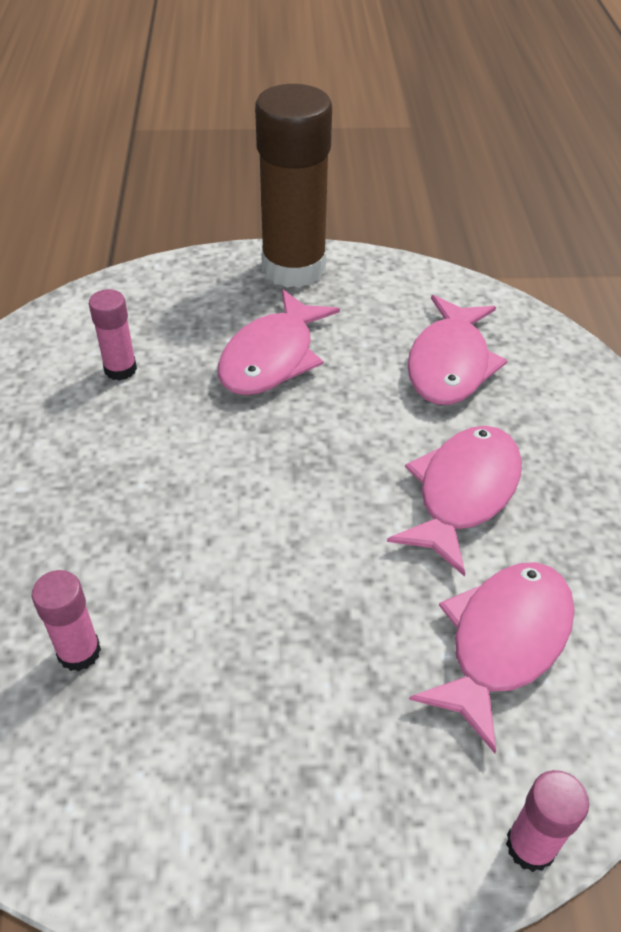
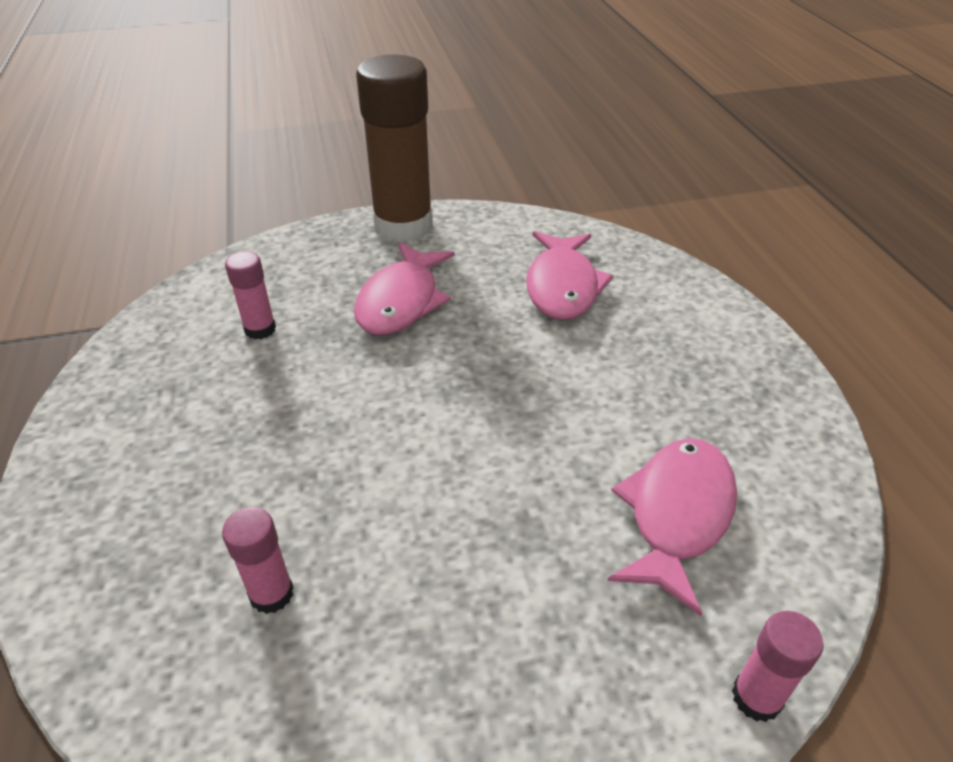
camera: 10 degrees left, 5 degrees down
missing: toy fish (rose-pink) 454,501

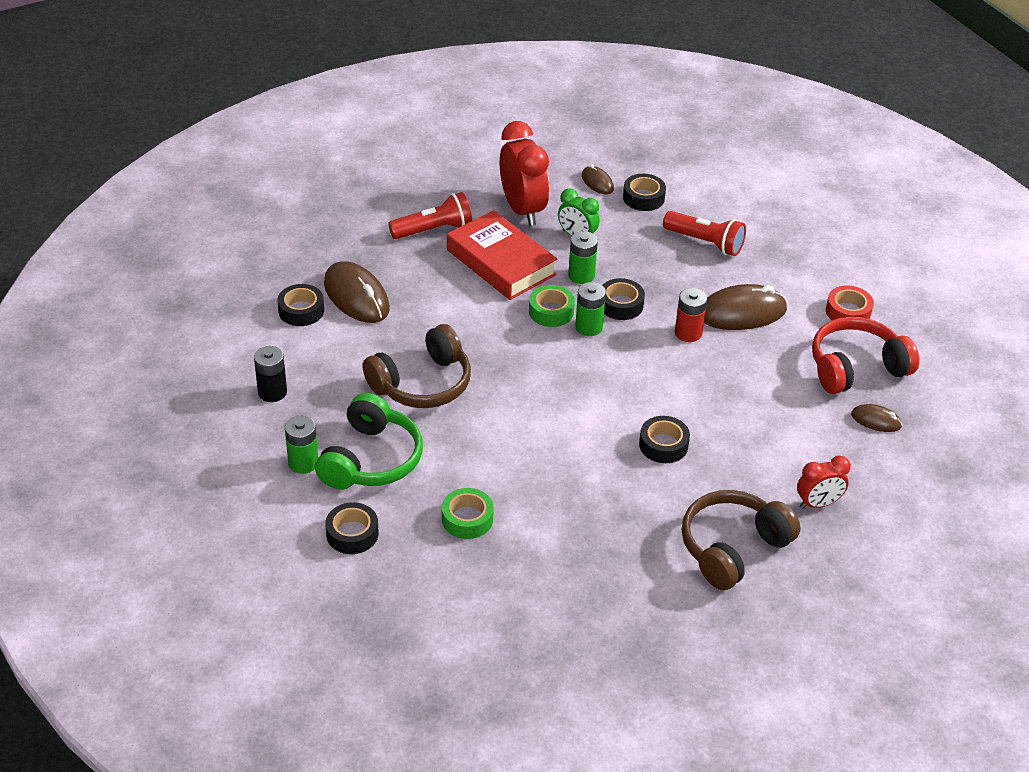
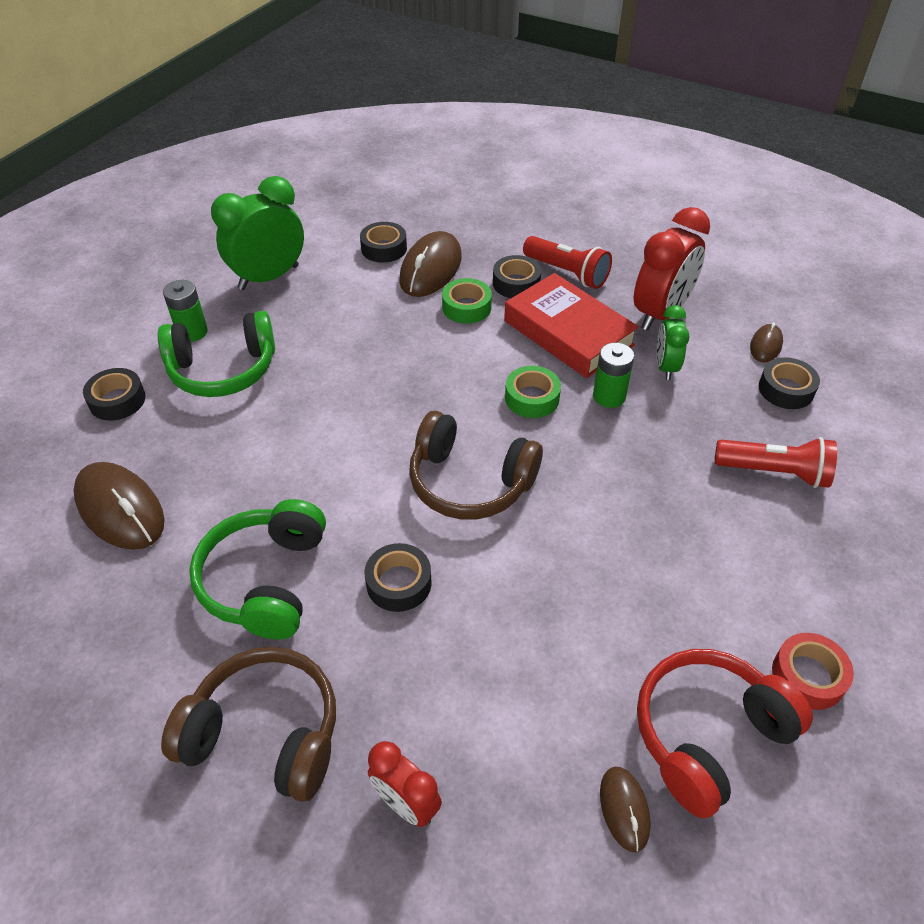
camera: 60 degrees right, 5 degrees up
missing: power cell (green) 590,309; power cell (crimson) 691,315
appeared: over-ear headphones (green) 257,569
relocated: over-ear headphones (brown) 416,366 to 476,465; tape (green) 468,513 to 467,301; tape (jet-black) 623,299 to 517,276; mouse (brown) 745,307 to 119,506
exchanged: power cell (jet-black) 270,374 to bedside clock (green) 257,233
spun: hardcover (crimson) 502,255 = 571,325 60 degrees counterclockwise; flashlight (crimson) 704,233 = 776,462 75 degrees counterclockwise; over-ear headphones (crimson) 865,355 = 725,733 75 degrees counterclockwise

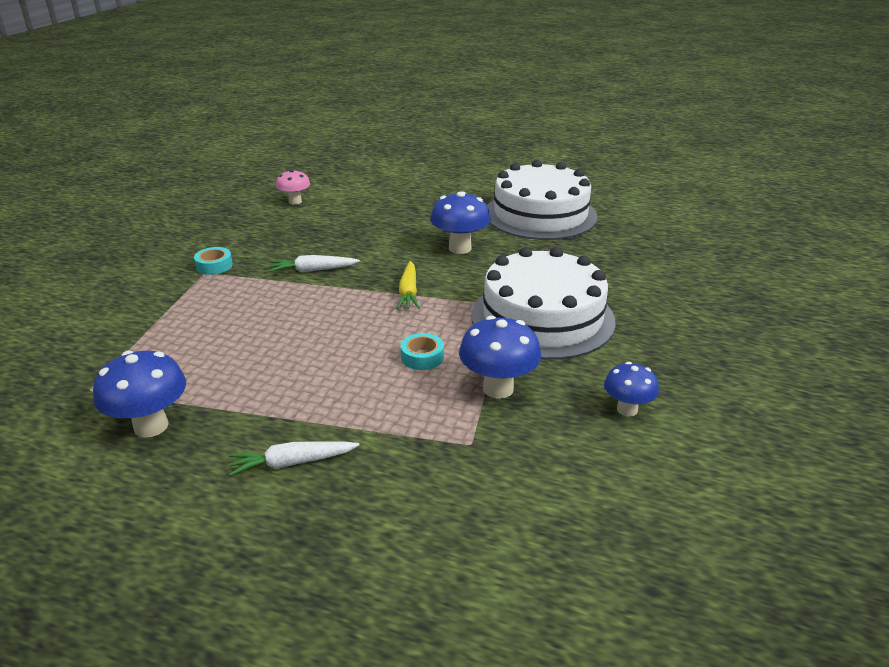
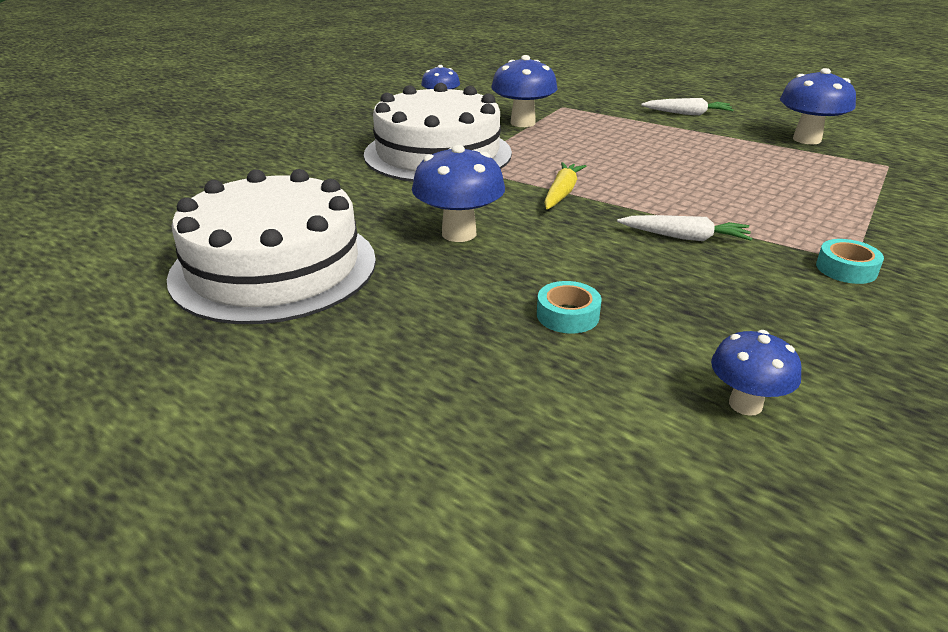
camera: 160 degrees left, 0 degrees up
relocated: tape (teal) 422,351 to 569,307
colour: toadstool (rose-pink) 293,187 to toadstool (cobalt) 756,373

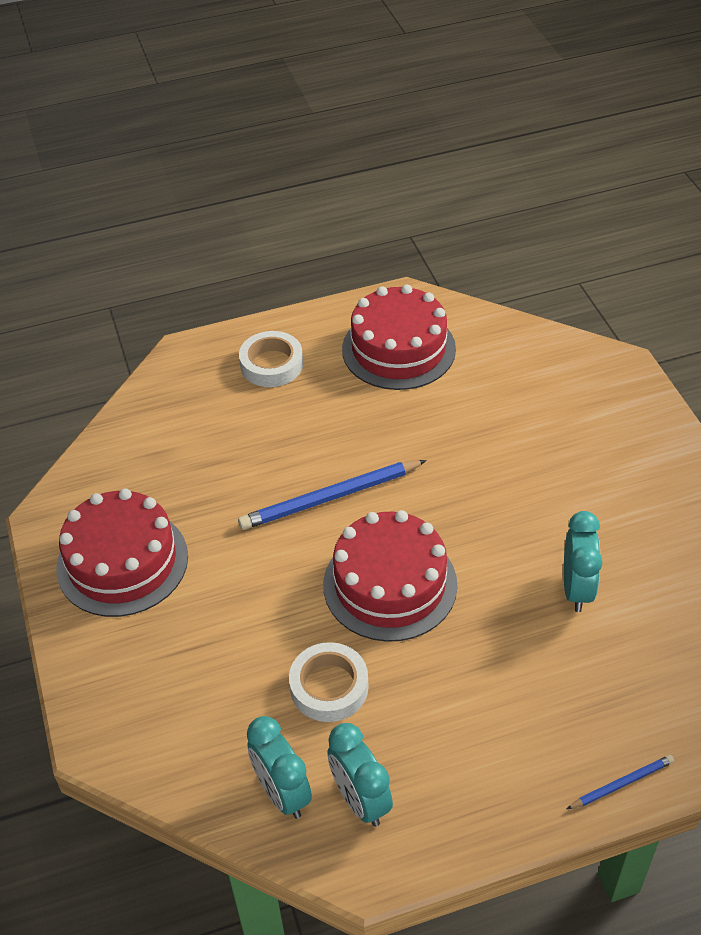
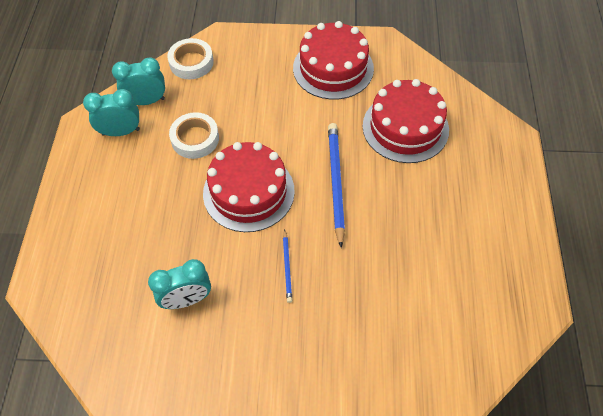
camera: 110 degrees right, 10 degrees up
relocated: tape (snow-white) 271,359 to 190,58; cake (crimson) 399,337 to 406,121; pencil (cobalt) 620,782 to 287,266
spun: bedside clock (teal) 583,561 = 179,284 45 degrees counterclockwise

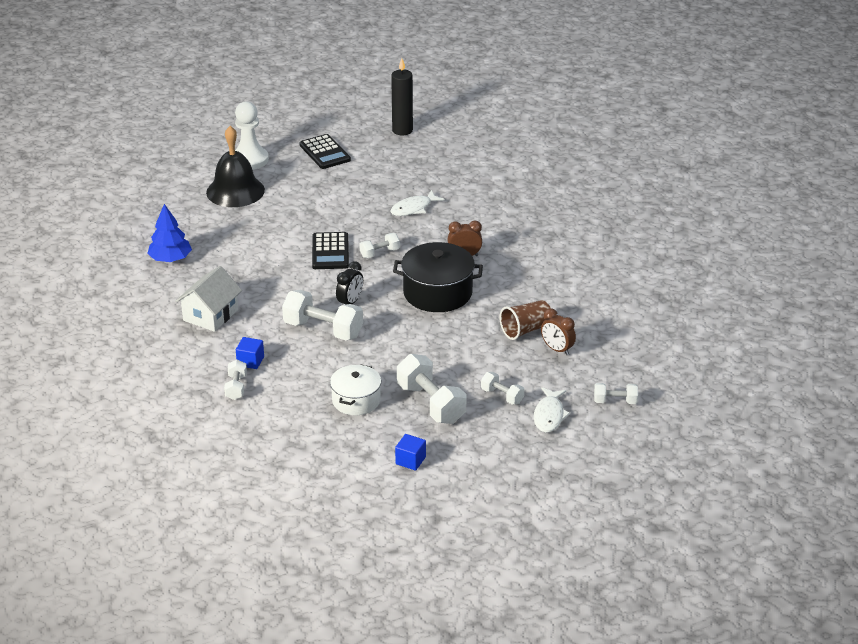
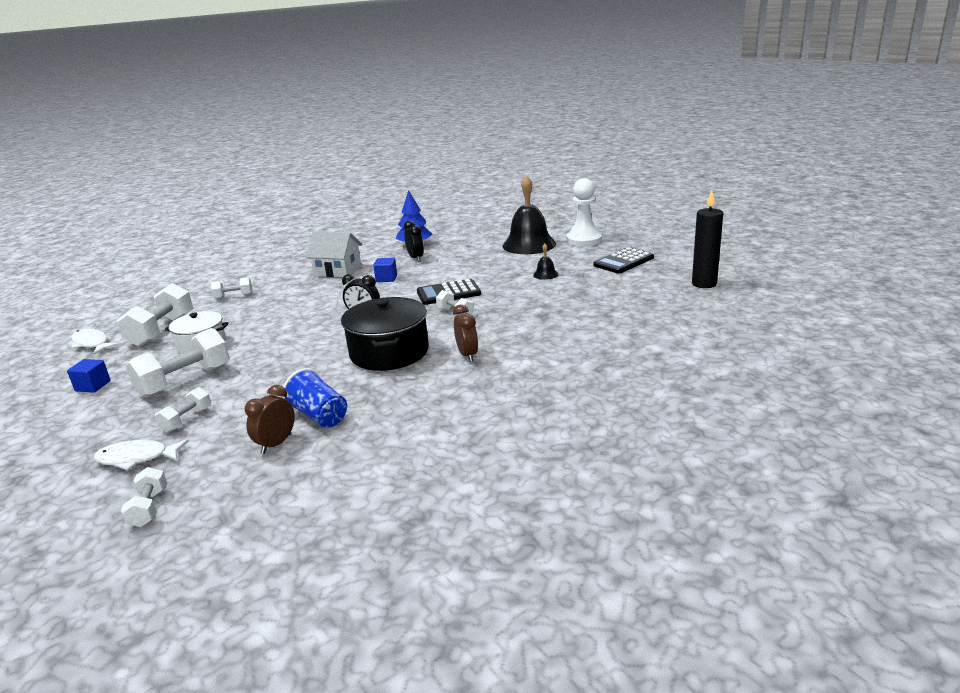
camera: 80 degrees right, 10 degrees down
appeared: bedside clock (jet-black) 414,241; hand bell (jet-black) 546,262
relocated: cube (cobalt) 250,353 to 385,270; free weight (snow-white) 322,315 to 155,315; toy fish (snow-white) 417,203 to 95,342
colour: tumbler (brown) 525,320 to tumbler (cobalt) 314,398

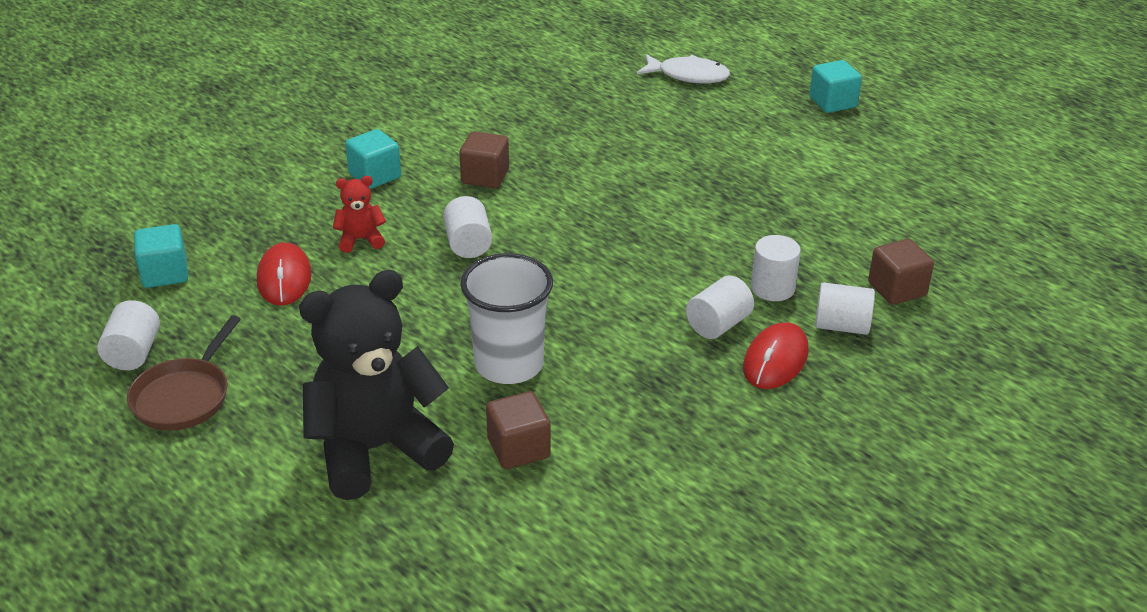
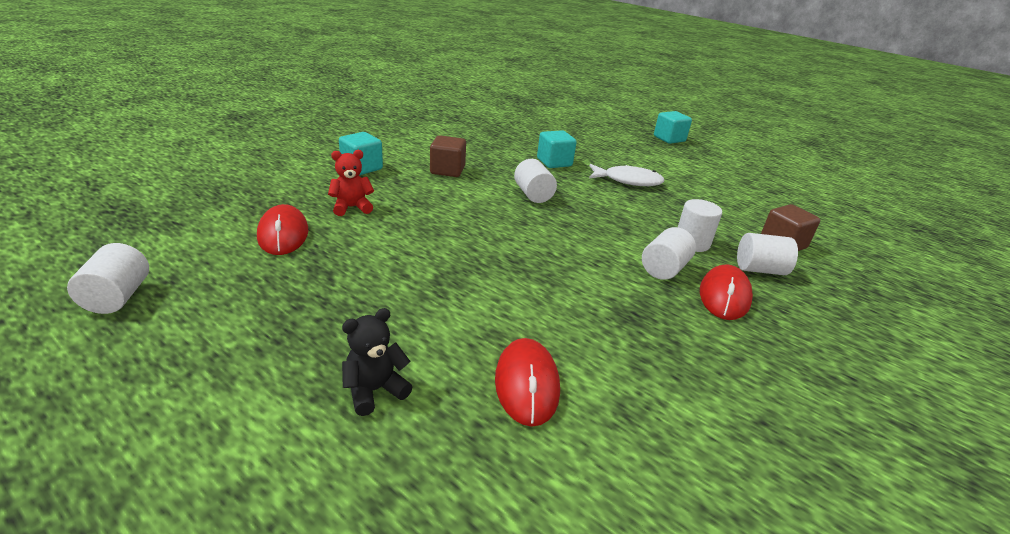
camera: 10 degrees left, 5 degrees down
missing: skillet (brown) 184,373; tumbler (snow-white) 506,318
relocated: cube (teal) 161,256 to 557,149; solid cylinder (snow-white) 467,227 to 535,181; toy fish (snow-white) 683,68 to 626,175
exchanged: cube (brown) 518,430 to mouse (crimson) 527,382
size: teddy bear (jet-black) 376,385 = 377,362 x0.43

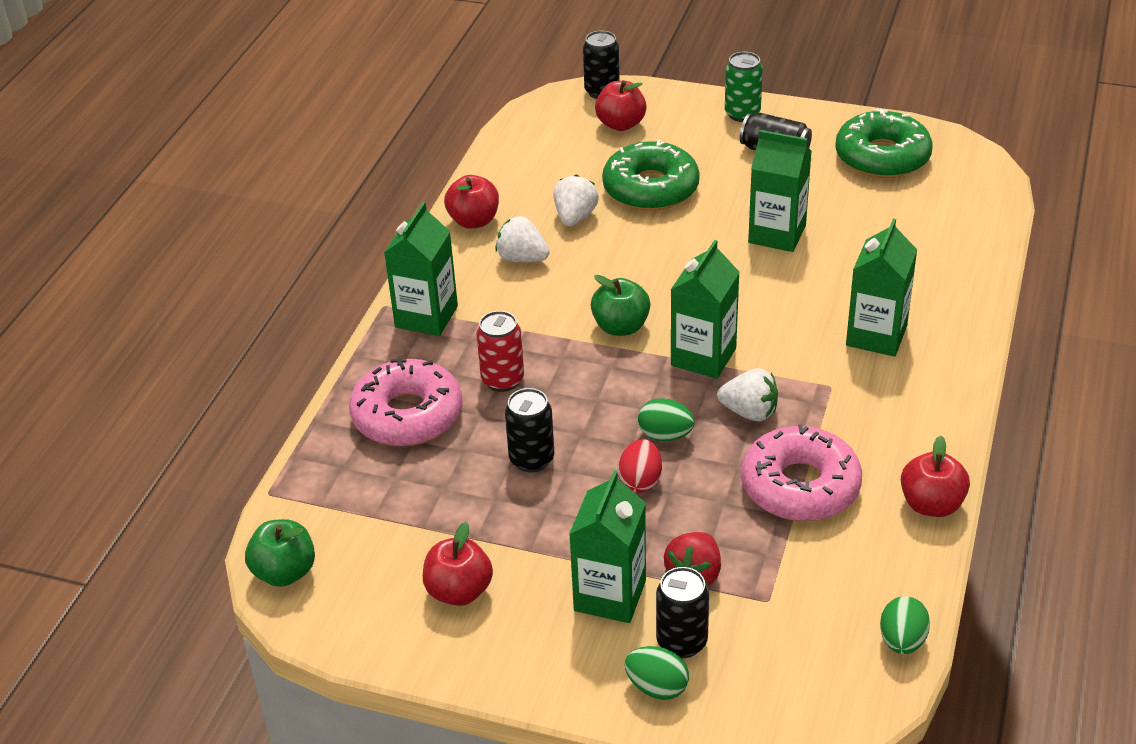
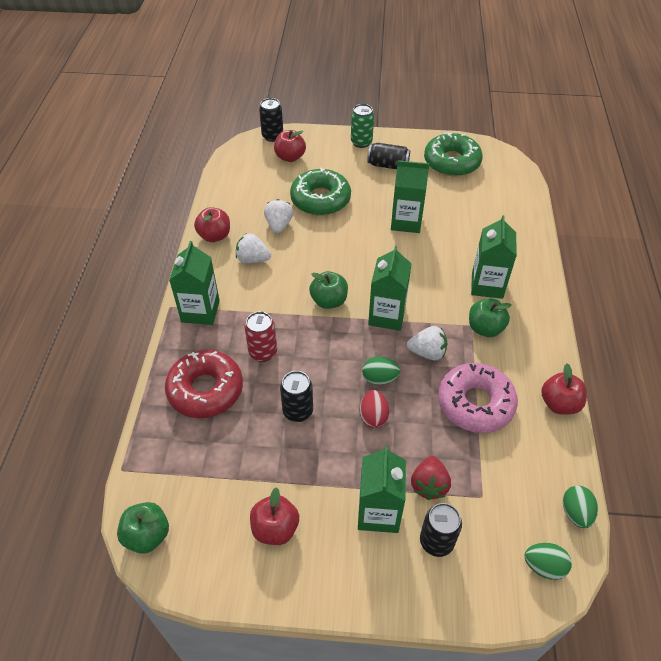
camera: 15 degrees left, 10 degrees up
appeared: toy apple (green) 490,318
relocated: egg (green) 657,673 to 548,561
colour: doughnut (rose-pink) 405,402 to doughnut (crimson) 204,384

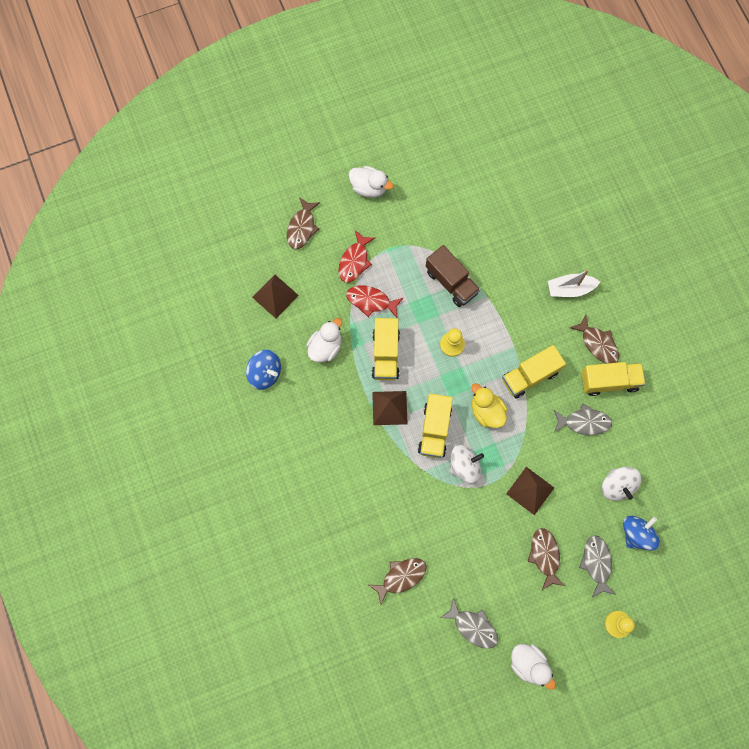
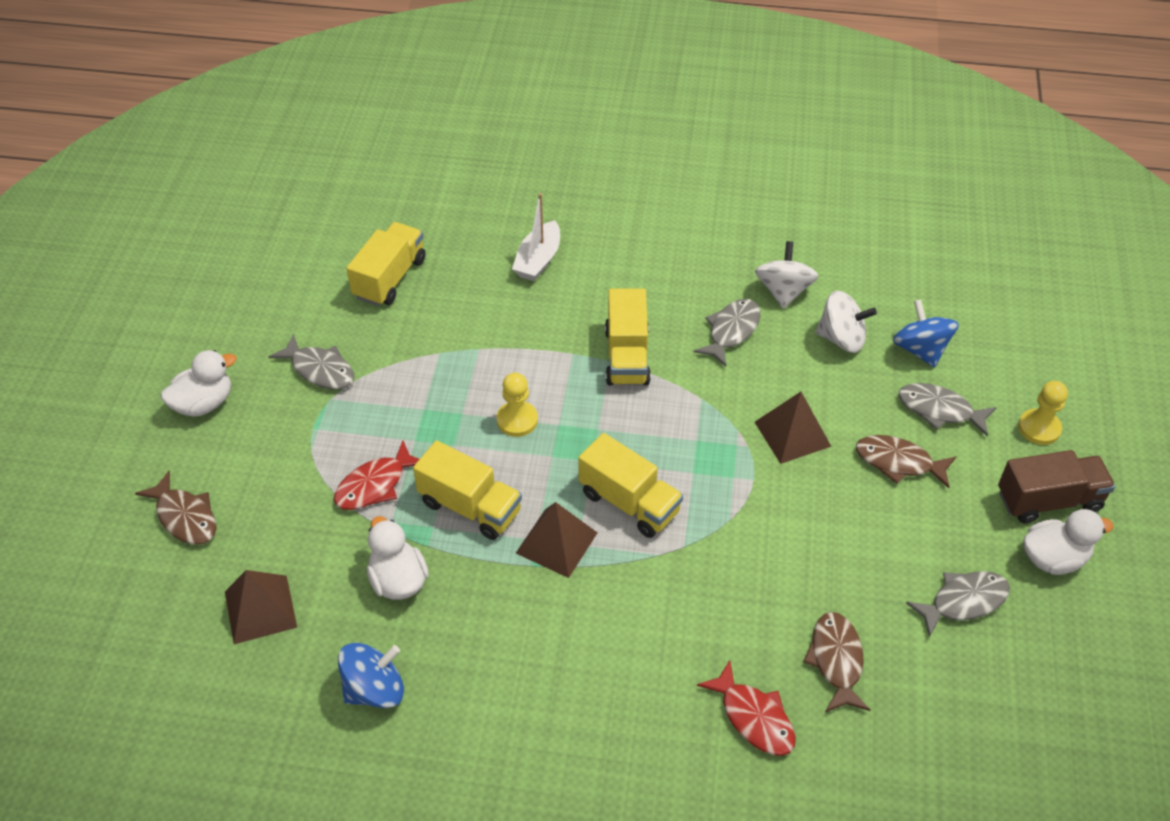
camera: 60 degrees left, 25 degrees down
missing: duck (bright yellow) 489,405; toy fish (brown) 594,339
appeared: toy fish (gray) 311,361
relocated: toy fish (crimson) 356,256 to 746,708; lorry (brown) 453,276 to 1057,487; spinning top (snow-white) 466,464 to 787,275; lorry (bright yellow) 613,379 to 386,264

